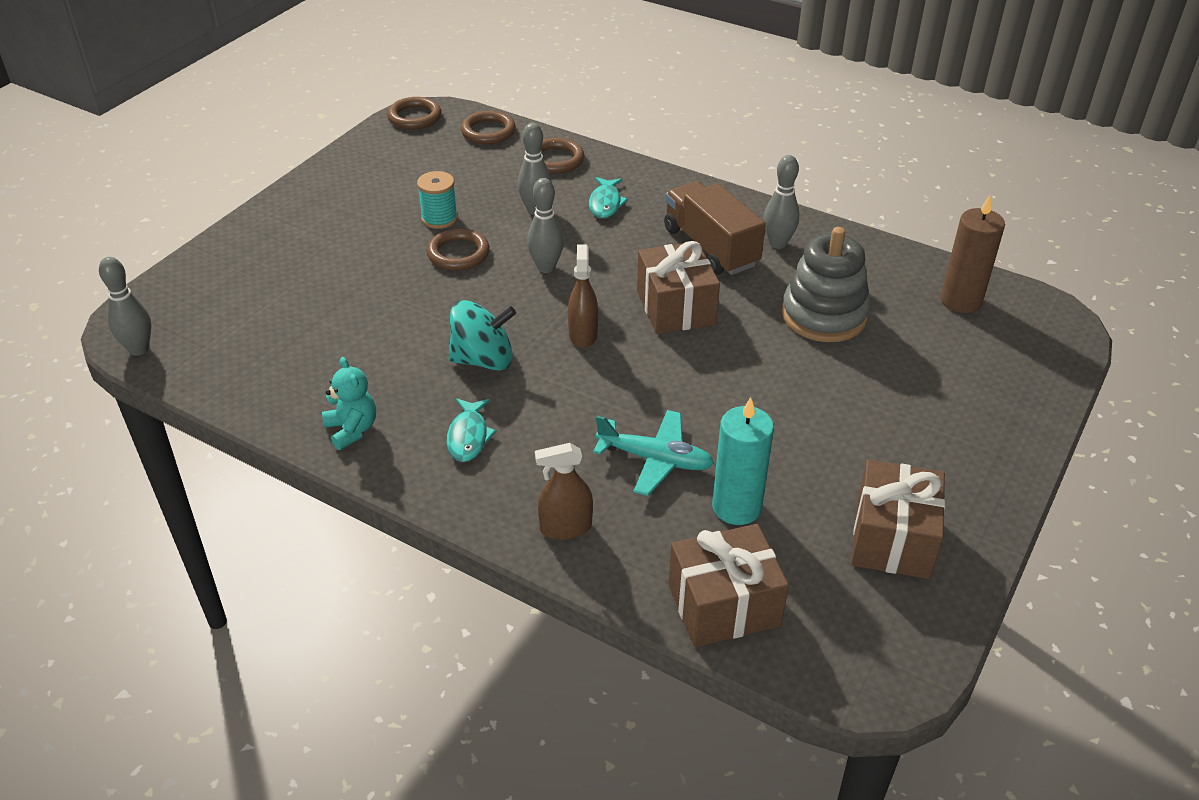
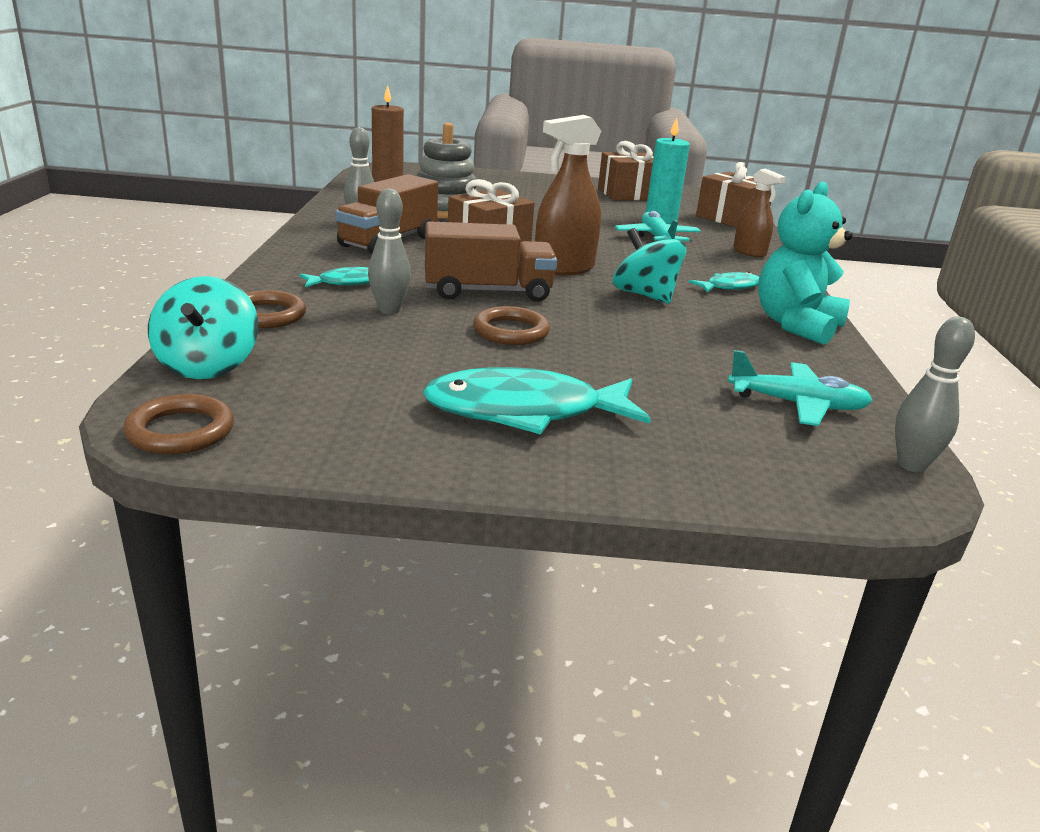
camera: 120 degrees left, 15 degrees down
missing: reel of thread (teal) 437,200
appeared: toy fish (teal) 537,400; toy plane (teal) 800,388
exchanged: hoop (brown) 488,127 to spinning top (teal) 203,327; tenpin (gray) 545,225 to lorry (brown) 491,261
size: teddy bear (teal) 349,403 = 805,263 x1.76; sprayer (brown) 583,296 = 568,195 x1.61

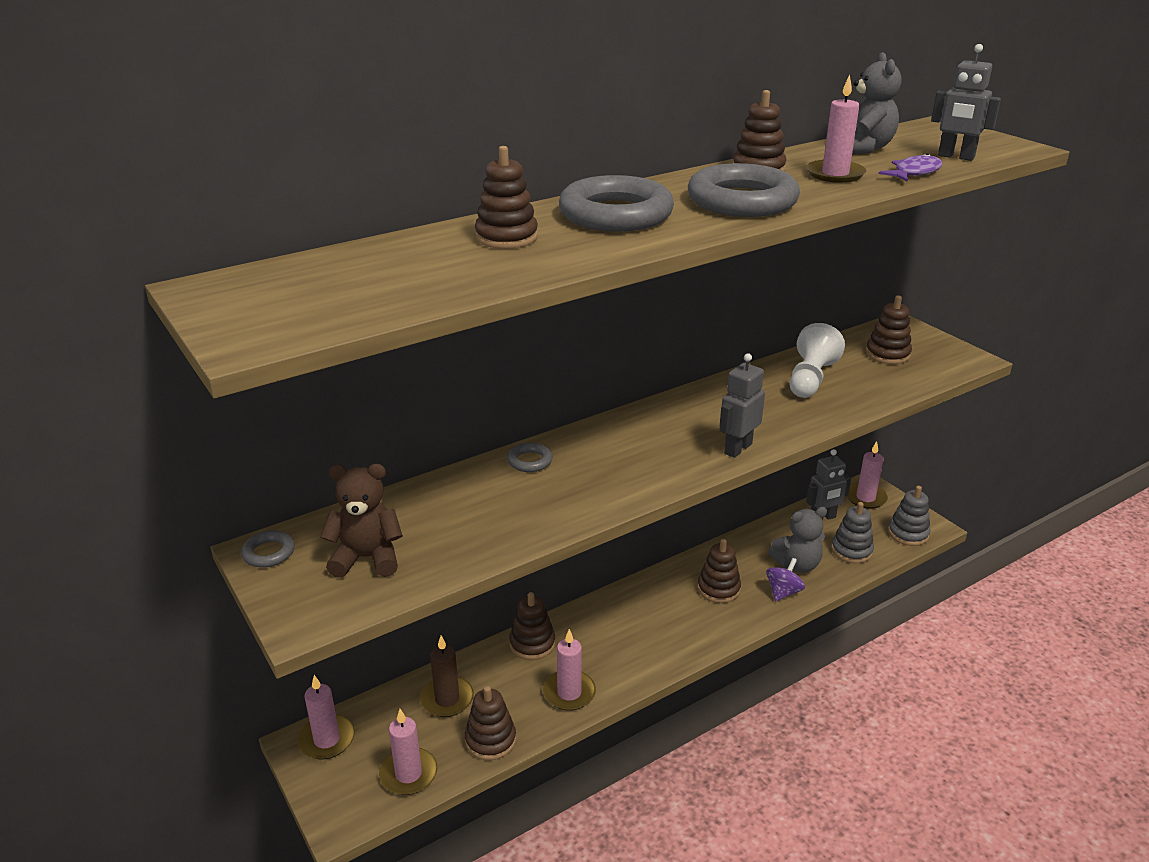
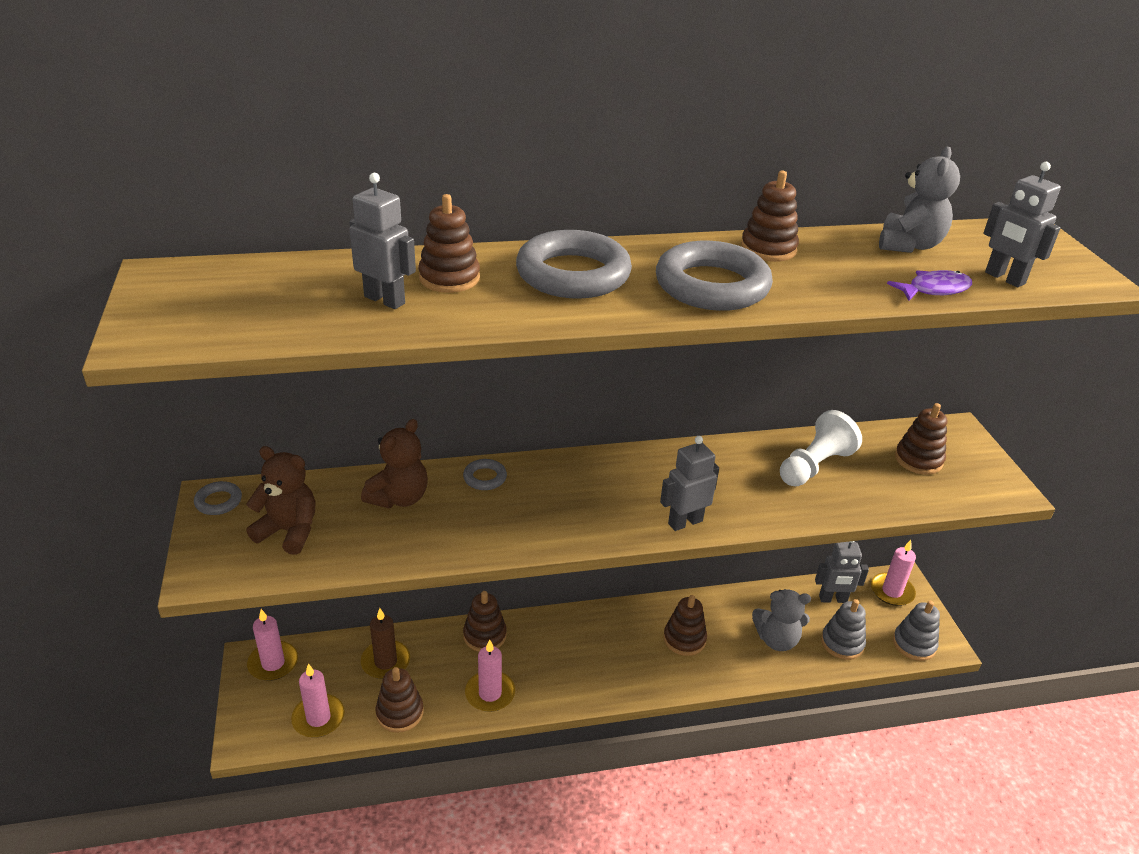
camera: 20 degrees right, 5 degrees up
missing: spinning top (royal purple) 785,580; wax candle (rose-pink) 836,129
appeared: robot figure (gray) 383,241; teddy bear (brown) 394,463

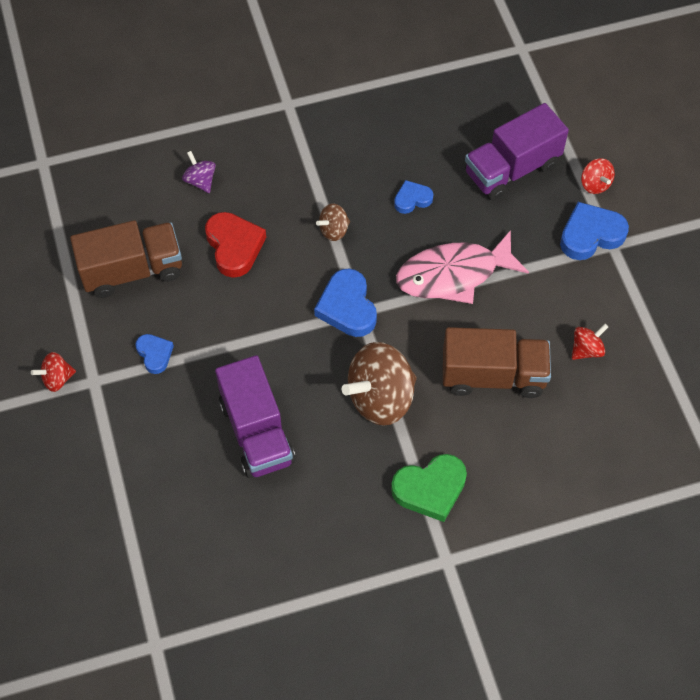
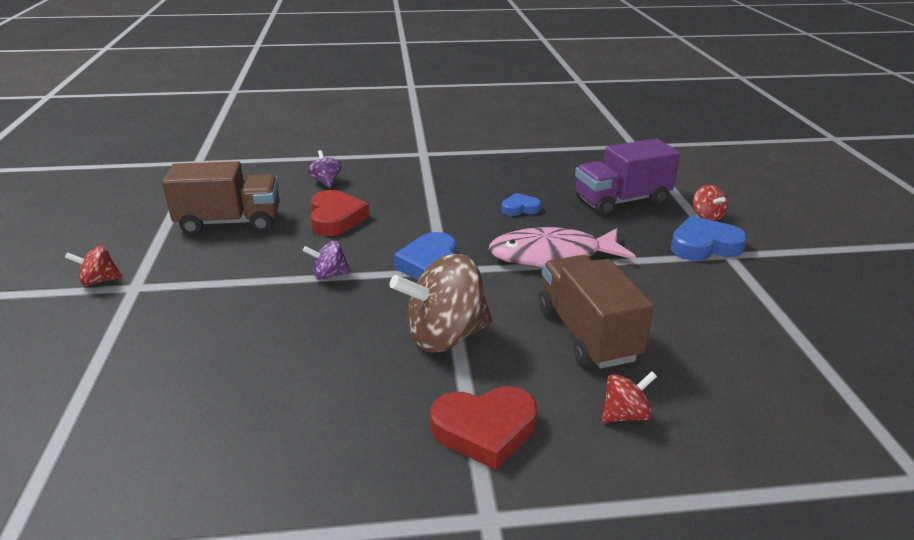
camera: 10 degrees right, 30 degrees down
missing: love heart (cobalt) 154,354; lorry (royal purple) 255,416; spinning top (brown) 333,222
appeared: spinning top (royal purple) 327,260
relocated: spinning top (crimson) 590,342 to 629,397
colour: love heart (green) 429,488 to love heart (crimson) 484,428
spun: lorry (brown) 497,362 = 596,312 120 degrees counterclockwise

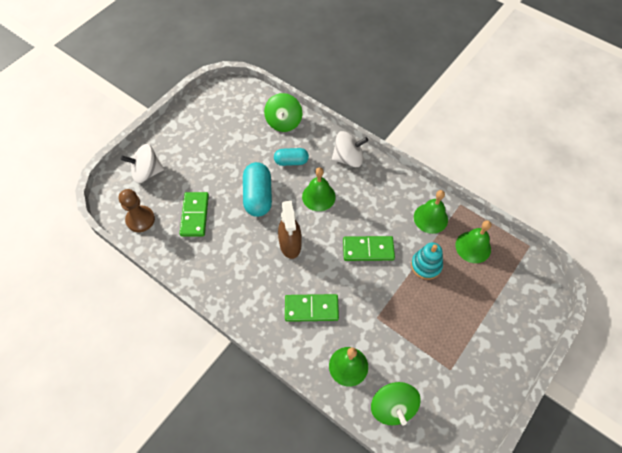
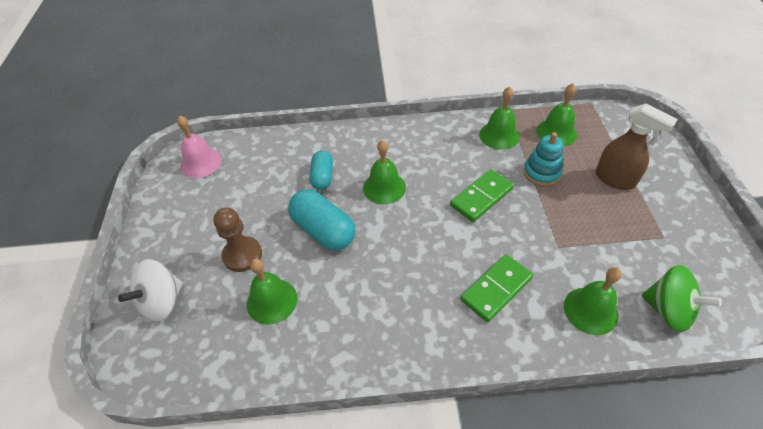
camera: 40 degrees left, 10 degrees down
missing: spinning top (green) 283,112; spinning top (snow-white) 350,149
appeared: hand bell (rose-pink) 199,146
relocated: chess pawn (brown) 137,210 to 237,240; sprayer (brown) 290,230 to 636,147
exchanged: domino piece (green) 194,214 to hand bell (green) 272,292
spun: capsule (teal) 291,157 = 321,170 45 degrees counterclockwise

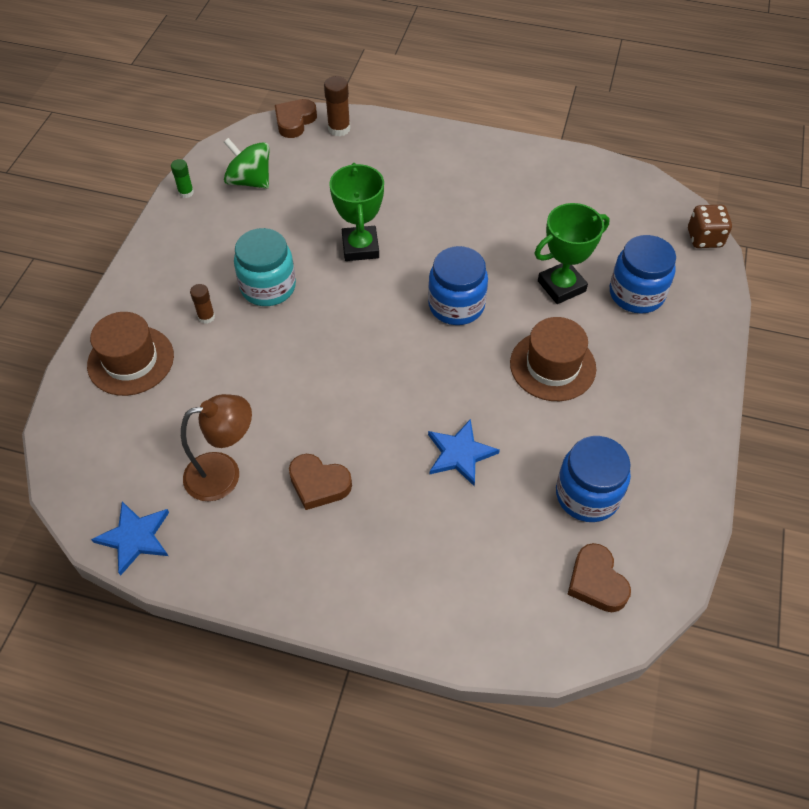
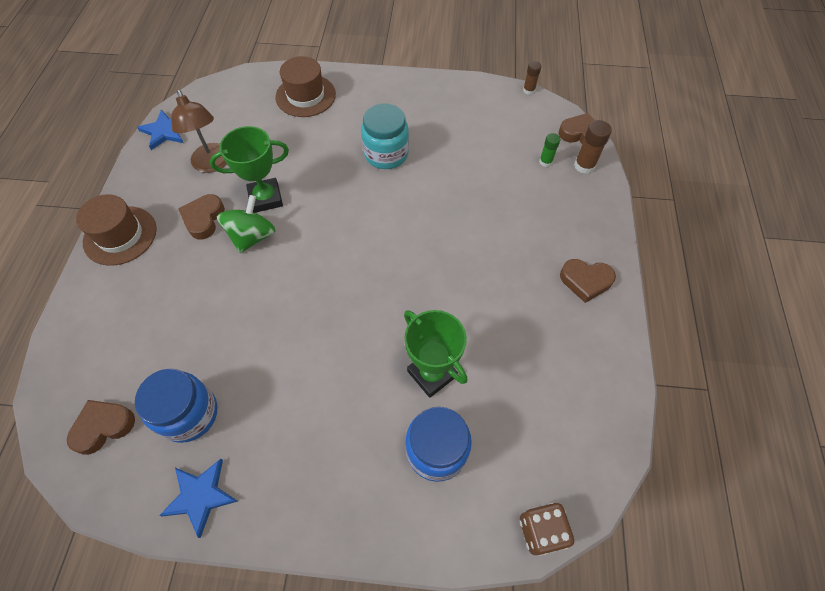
camera: 80 degrees right, 5 degrees up
missing: jar (cobalt) 458,285
appeared: love heart (brown) 588,281
relocated: stick of glue (green) 182,178 to 549,150; stick of glue (brown) 202,304 to 532,78; spinning top (green) 246,163 to 246,224; trophy (green) 356,212 to 249,169; five-pointed star (cobalt) 464,452 to 198,498; top hat (brown) 553,359 to 116,230

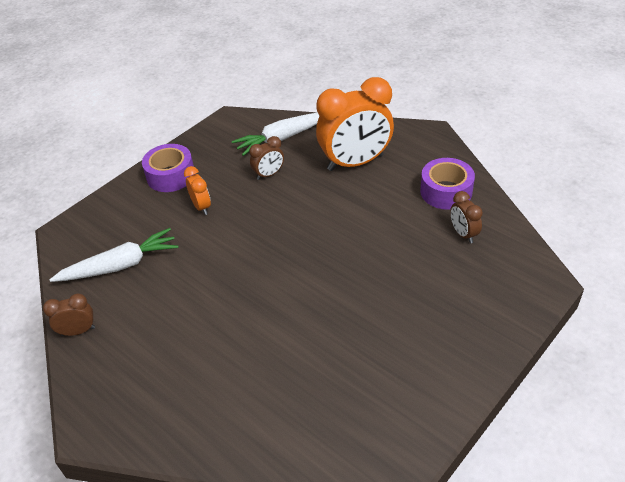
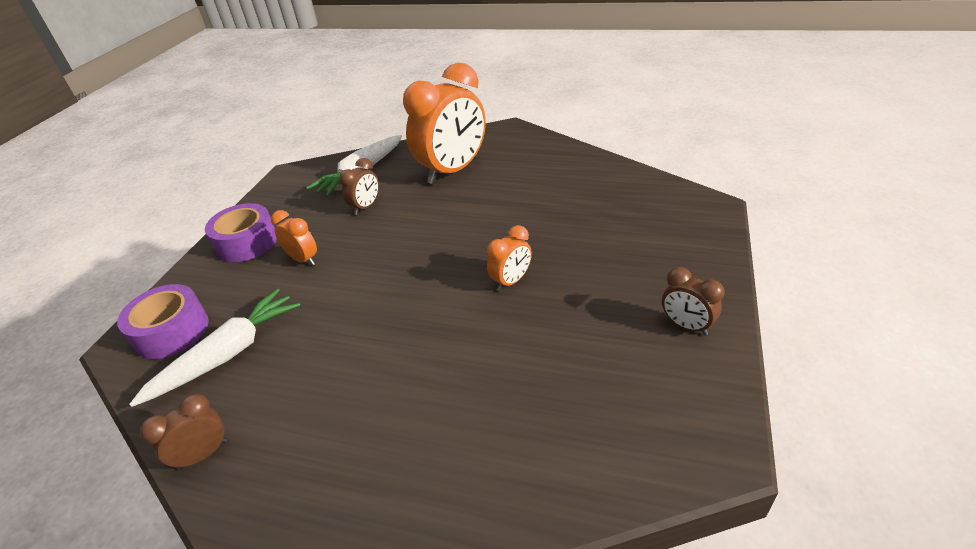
camera: 25 degrees left, 5 degrees down
appeared: bedside clock (bright orange) 509,258
relocated: tape (royal purple) 447,184 to 163,321; bedside clock (brown) 466,217 to 693,301

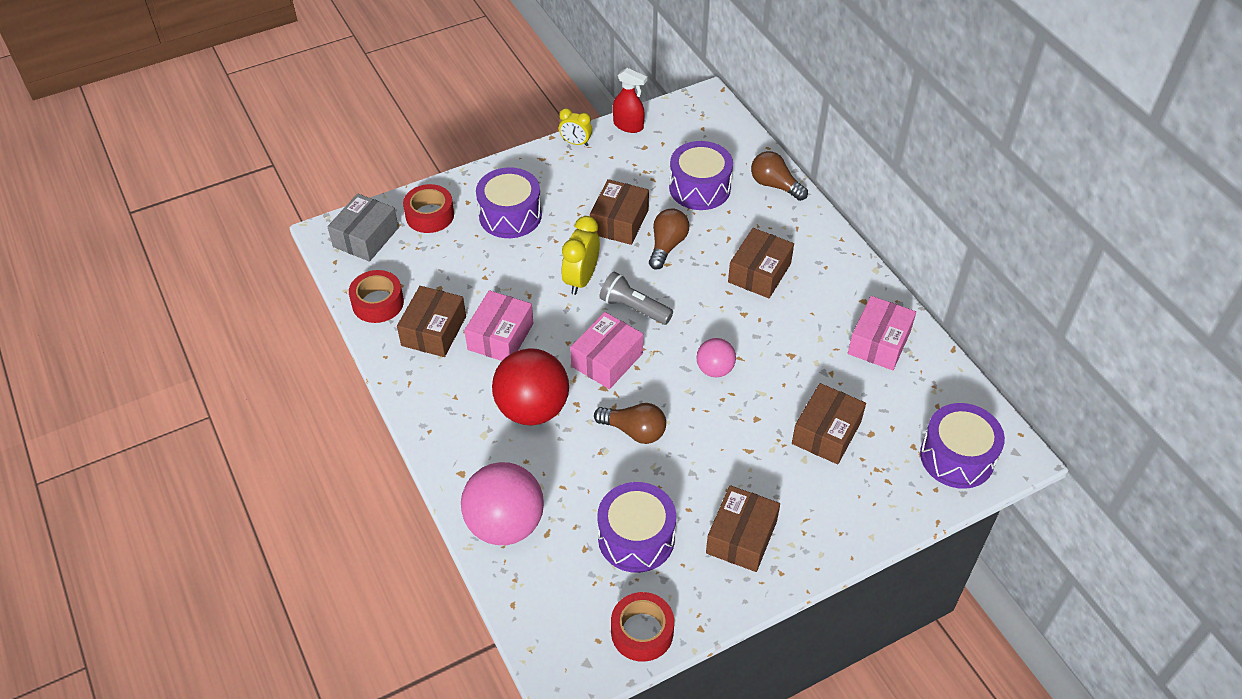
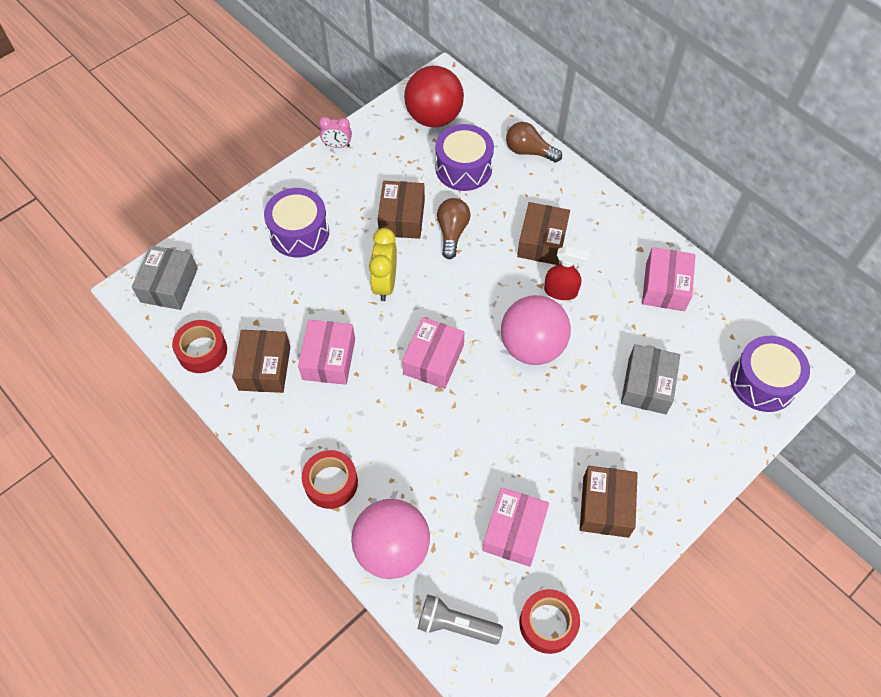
camera: 15 degrees left, 10 degrees up
missing: bulb (brown) 630,423
relocated: tape (crimson) 428,208 to 330,479; ball (crimson) 530,387 to 434,96; flashlight (gray) 636,298 to 460,619; sprayer (crimson) 630,100 to 567,273
exchanged: snare drum (royal purple) 636,527 to parcel (rose-pink) 515,527
colour: bedside clock (bright yellow) 575,127 to bedside clock (rose-pink) 335,132; parcel (brown) 829,423 to parcel (gray) 650,379
size: ball (rose-pink) 716,357 = 536,330 x1.88

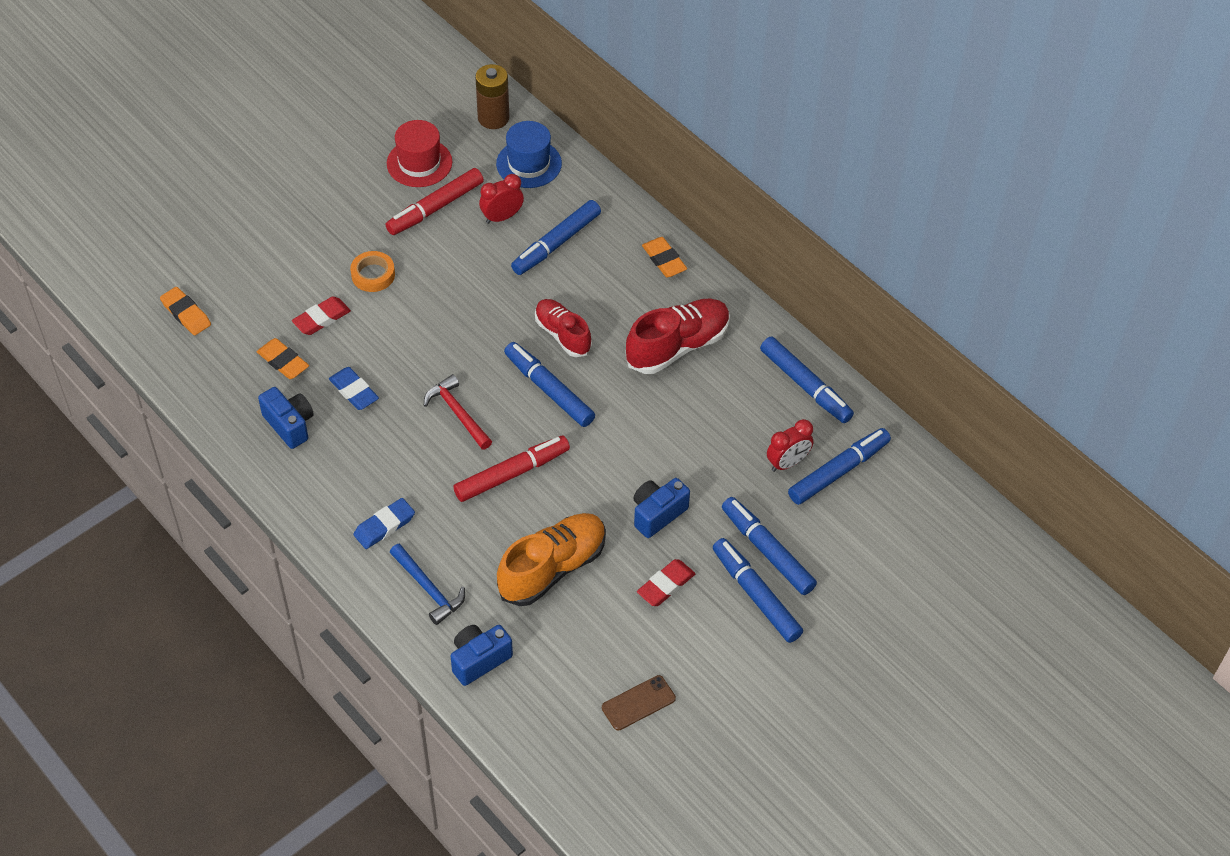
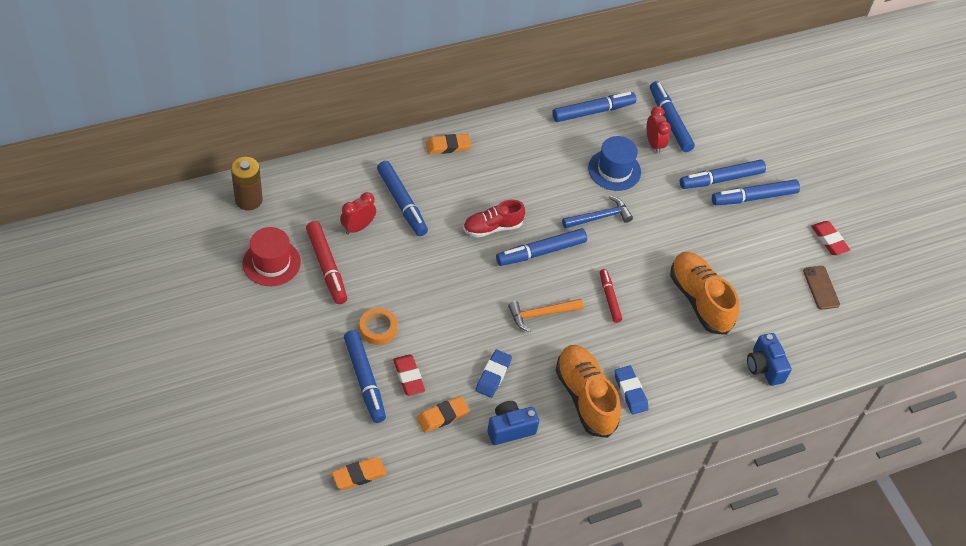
camera: 75 degrees left, 0 degrees up
missing: lace-up shoe (crimson) 677,336; photo camera (cobalt) 661,508
appeared: felt pen (cobalt) 365,376; lace-up shoe (bright orange) 588,391
relocated: carpenter's hammer (cobalt) 427,584 to 597,212; top hat (cobalt) 529,154 to 614,163; pencil eraser (crimson) 666,582 to 830,238
colour: carpenter's hammer (crimson) 458,412 to carpenter's hammer (bright orange) 546,315
spun: pencil eraser (cobalt) 354,388 = 494,374 45 degrees counterclockwise; bedside clock (crimson) 501,199 = 358,213 60 degrees clockwise
size: felt pen (crimson) 511,468 = 611,296 x0.62

